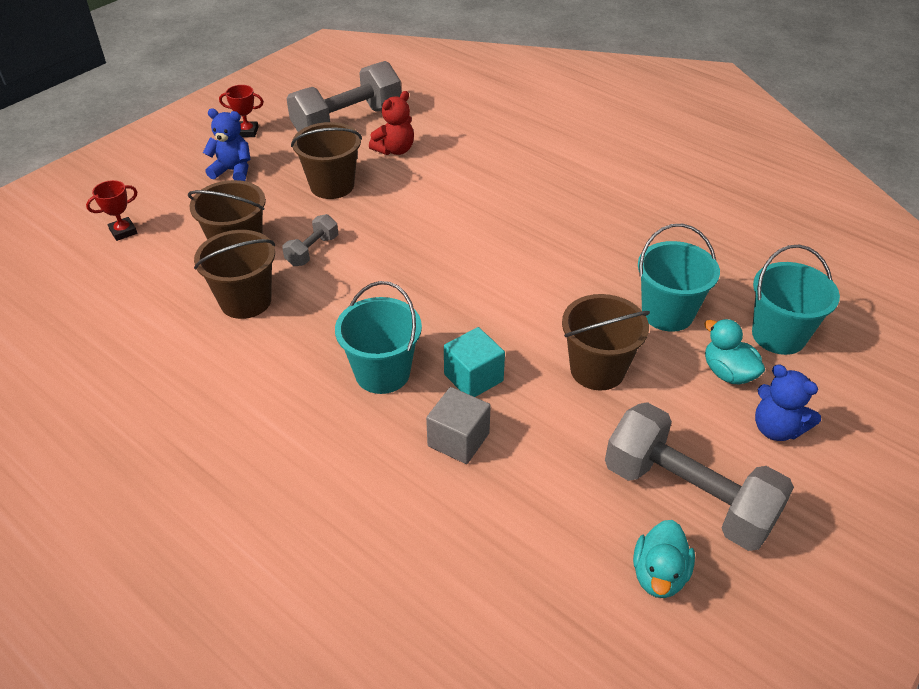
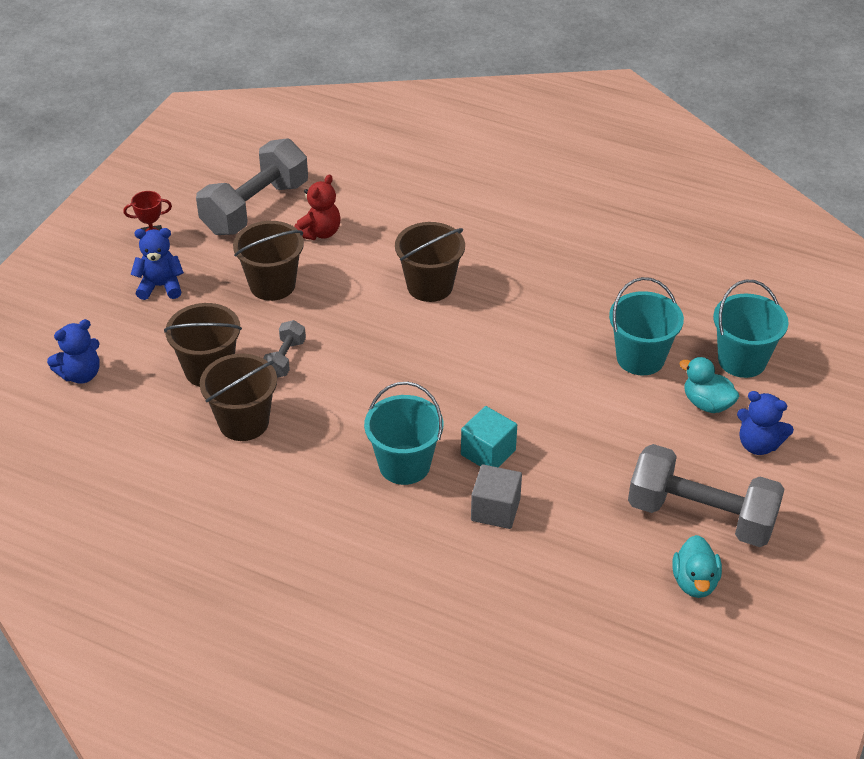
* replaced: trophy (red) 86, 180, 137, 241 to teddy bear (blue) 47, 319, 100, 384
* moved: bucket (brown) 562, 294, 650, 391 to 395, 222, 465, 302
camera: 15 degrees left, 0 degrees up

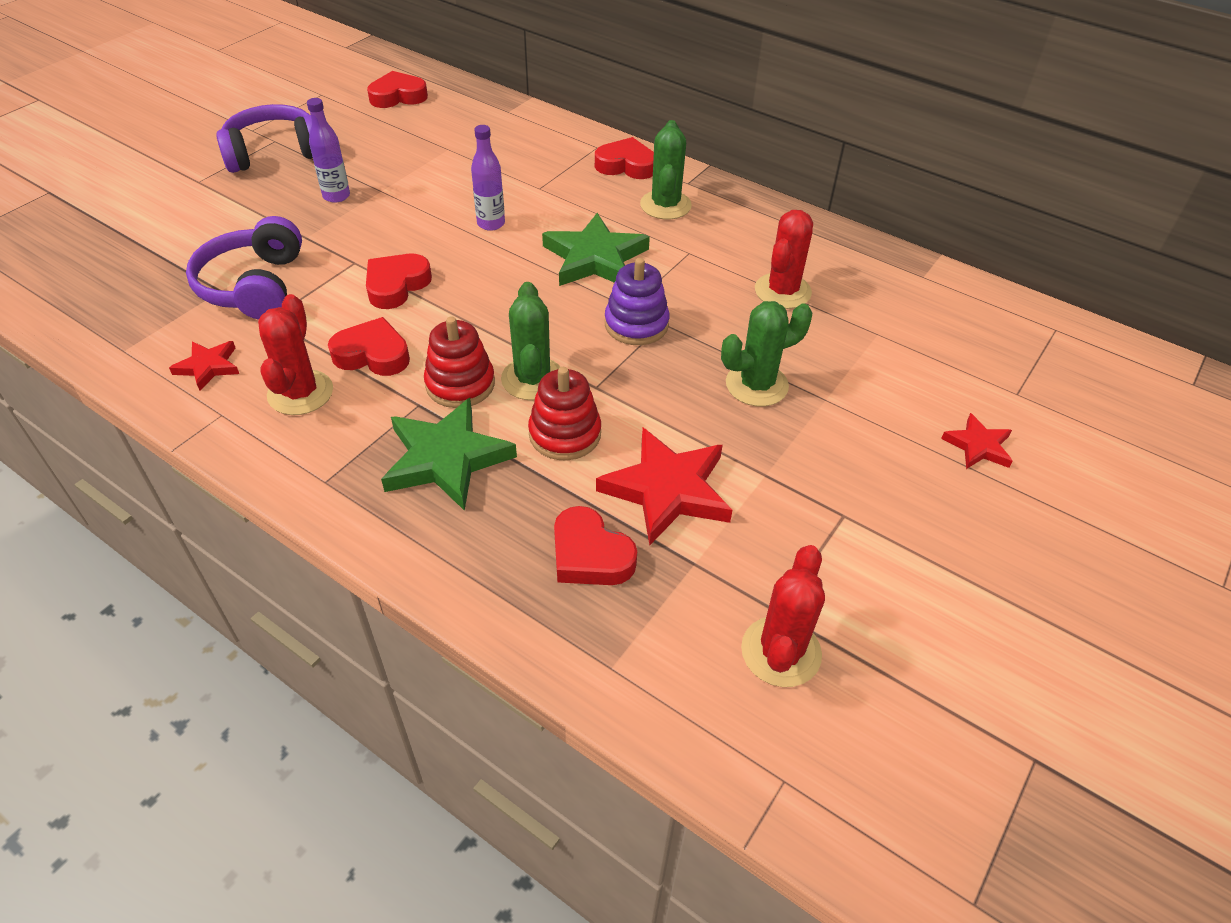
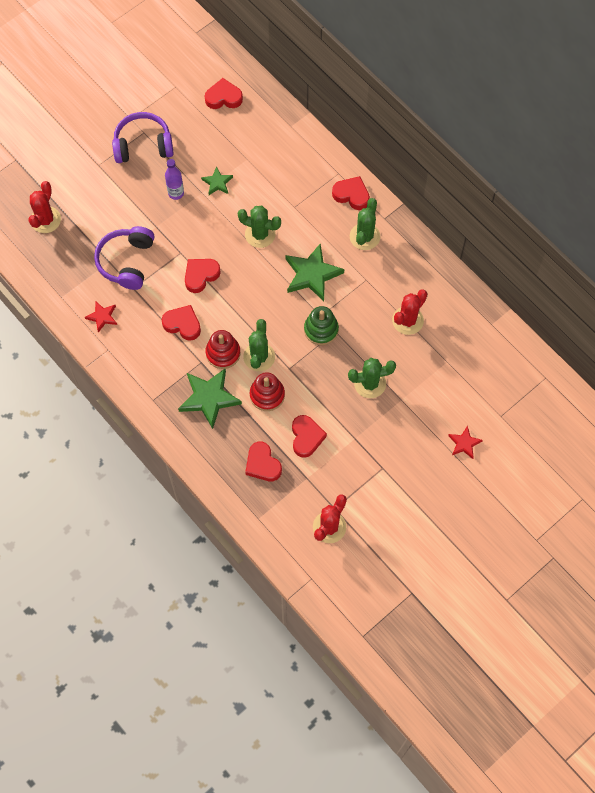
* moved: cactus (red) 258, 294, 333, 415 to 28, 181, 61, 233
* added: star (green) 201, 166, 233, 195
* replaced: bottle (purple) 471, 125, 505, 231 to cactus (green) 237, 206, 281, 248
* replaced: star (red) 596, 428, 732, 546 to heart (red) 292, 415, 327, 458
* recoloured: stacking toy (purple) 605, 258, 670, 345 to stacking toy (green) 304, 306, 339, 345
camera: 15 degrees right, 20 degrees up

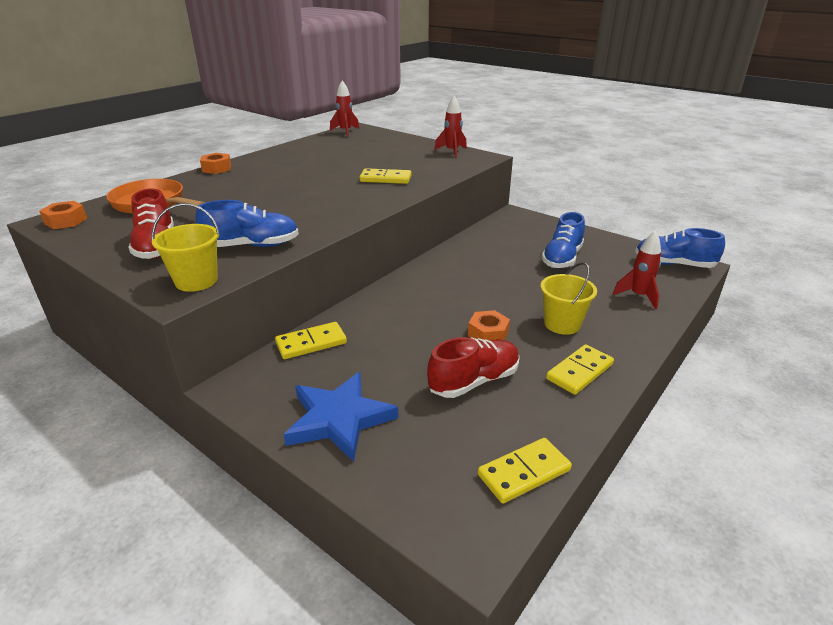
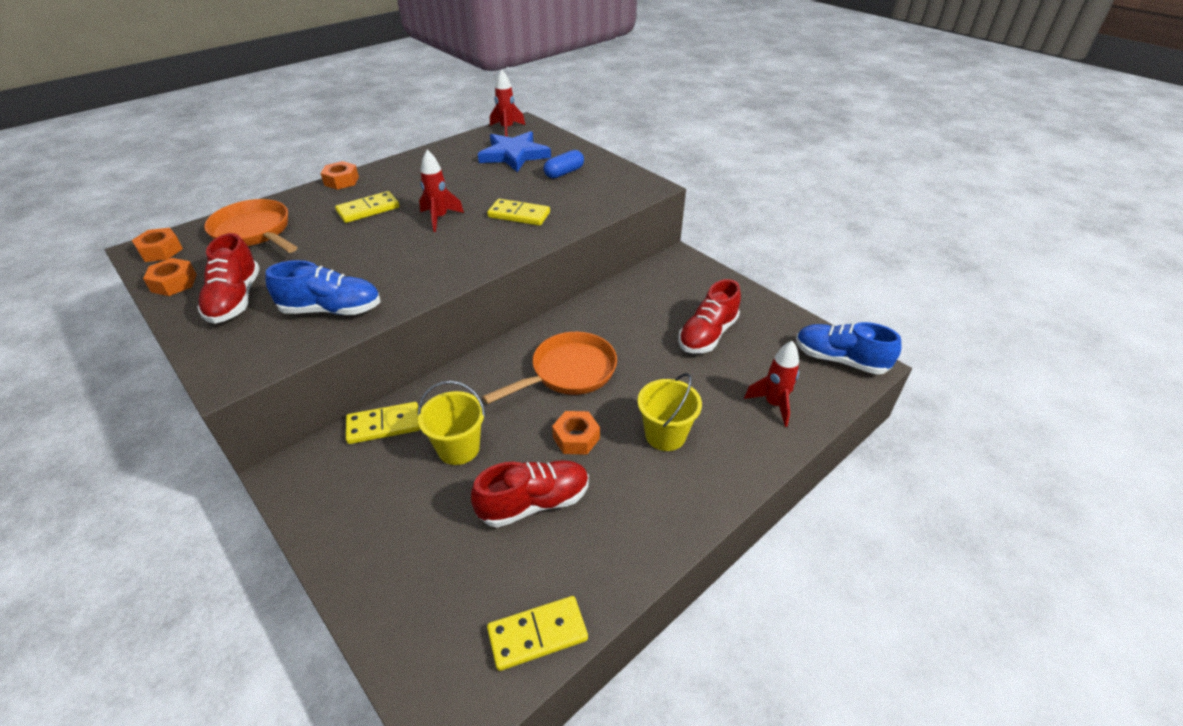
* added: nut (orange) 143, 258, 197, 296
* moved: domino (yellow) 546, 344, 614, 395 to 335, 191, 399, 223
* moved: bucket (yellow) 152, 203, 220, 292 to 418, 381, 485, 465
* moved: rocket (red) 434, 96, 467, 158 to 419, 150, 464, 232
* moved: star (blue) 284, 372, 398, 462 to 478, 131, 551, 172
* added: pan (orange) 482, 332, 617, 404
* added: capsule (blue) 544, 150, 584, 178
* recoloured: shoe (blue) 542, 212, 585, 268 to shoe (red) 678, 279, 741, 353
camera: 10 degrees right, 10 degrees up

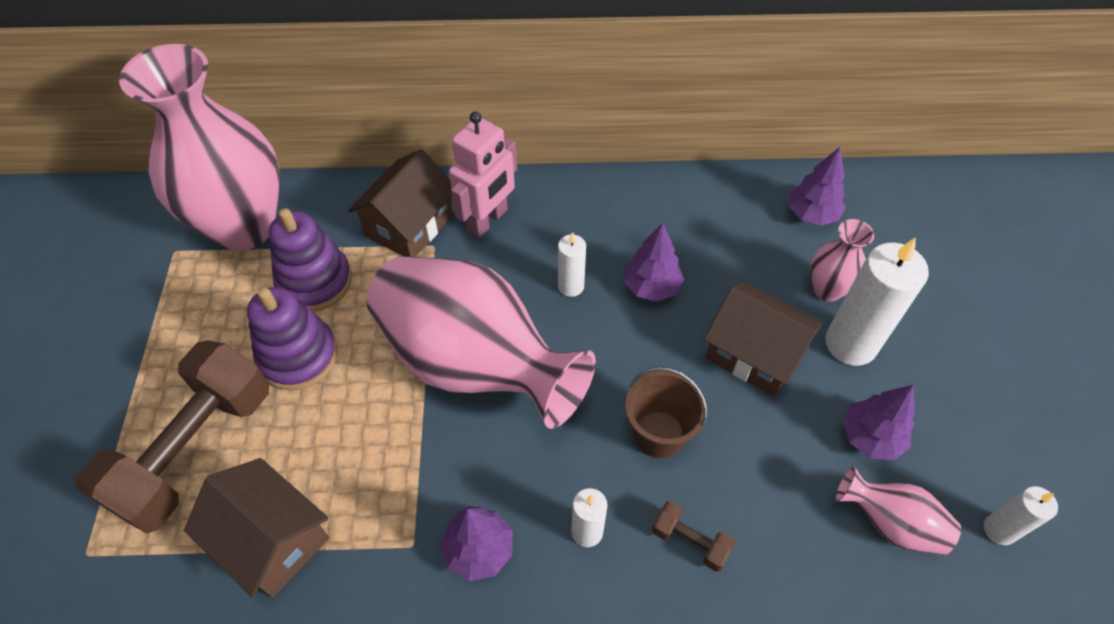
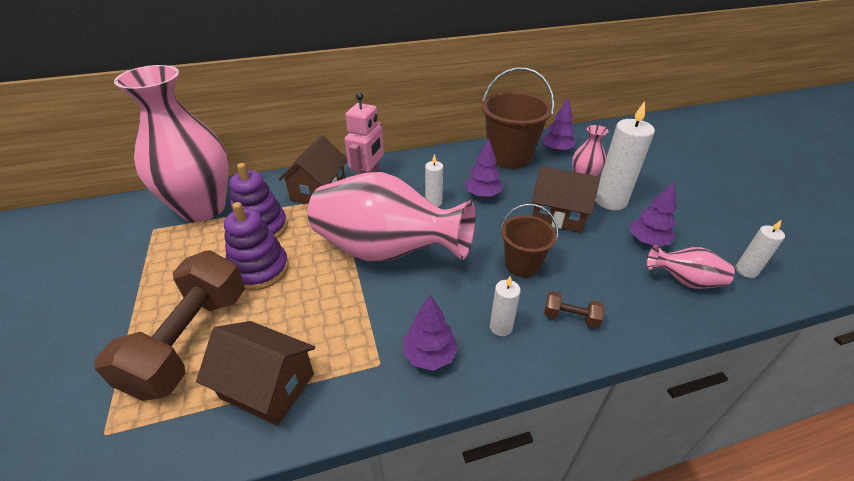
* added: bucket (brown) 482, 67, 555, 169
camera: 15 degrees left, 15 degrees down

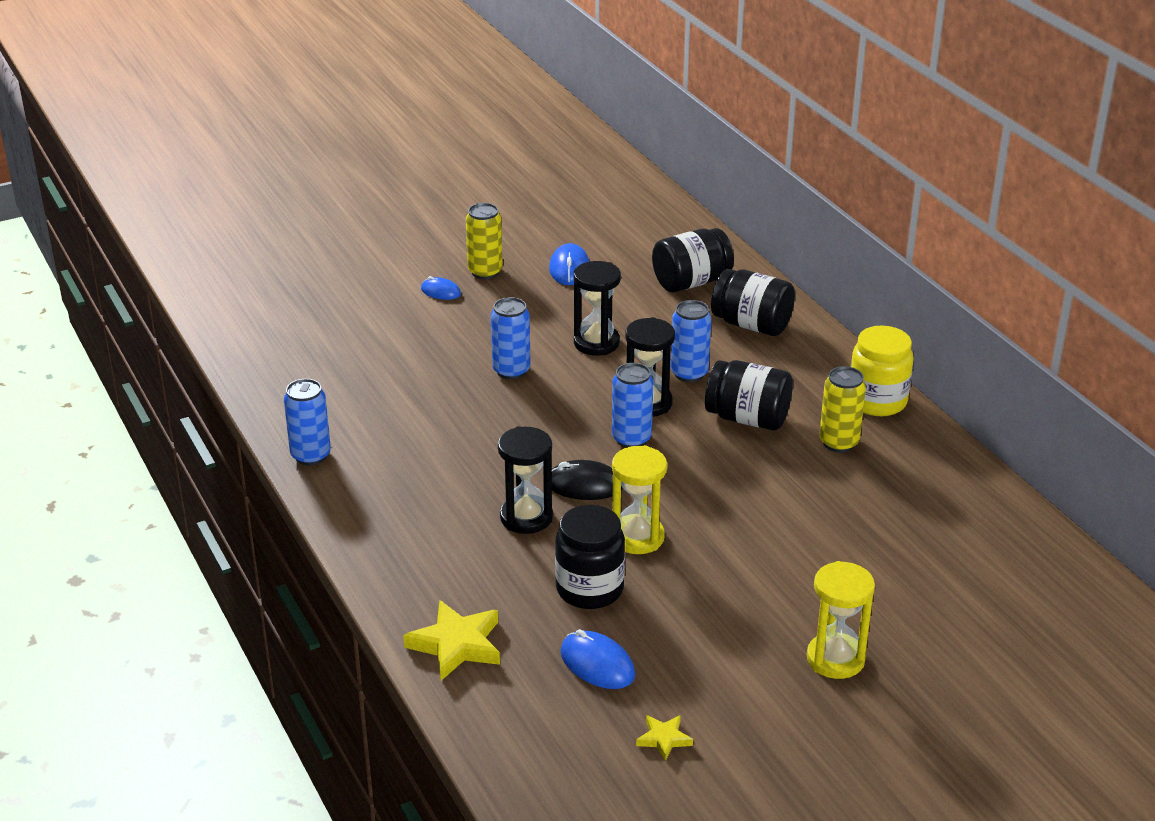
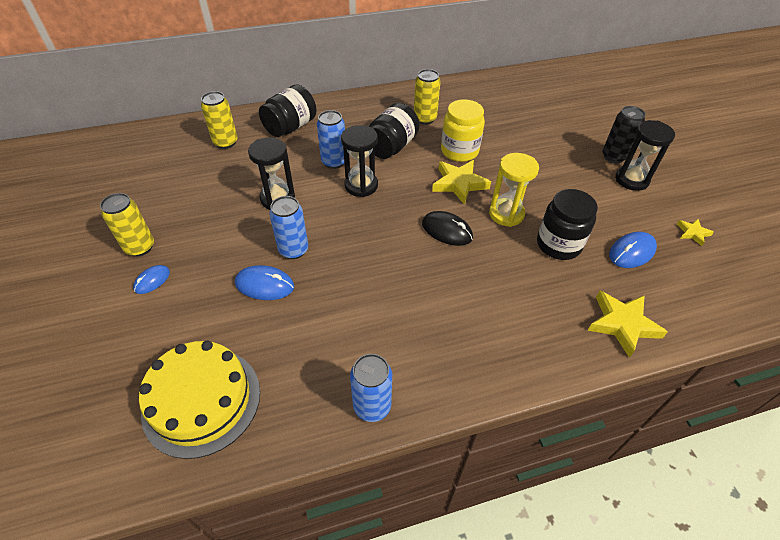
* added: cake (yellow) 139, 341, 260, 459
* replaced: jar (black) 652, 228, 734, 292 to can (yellow) 201, 91, 237, 149
* moved: mouse (blue) 549, 243, 589, 285 to 235, 265, 294, 300
* turned: mouse (black) 552, 460, 623, 500 = 422, 211, 473, 246 75 degrees counterclockwise
* added: star (yellow) 432, 160, 491, 205
* moved: jar (yellow) 851, 326, 914, 416 to 441, 99, 485, 162
* replaced: hourglass (yellow) 807, 561, 875, 679 to can (black) 603, 106, 646, 163
* moved: hourglass (black) 498, 426, 553, 534 to 616, 120, 675, 191
* removed: can (blue) 612, 363, 653, 448
camera: 80 degrees left, 15 degrees up

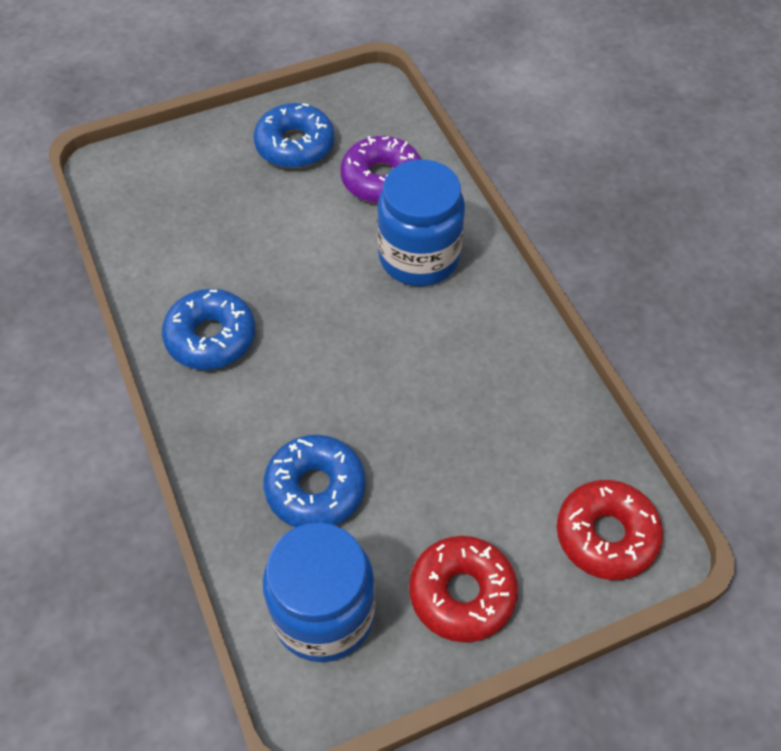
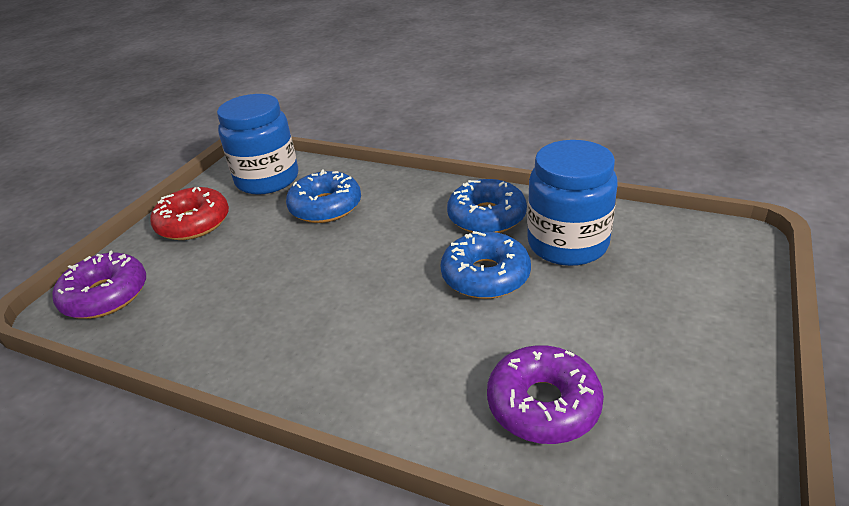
* recoloured: donut (red) 557, 480, 663, 580 to donut (purple) 52, 250, 146, 319
* moved: donut (blue) 254, 103, 335, 168 to 441, 231, 531, 299
* moved: jar (blue) 377, 160, 465, 286 to 527, 140, 618, 266
camera: 140 degrees right, 20 degrees down

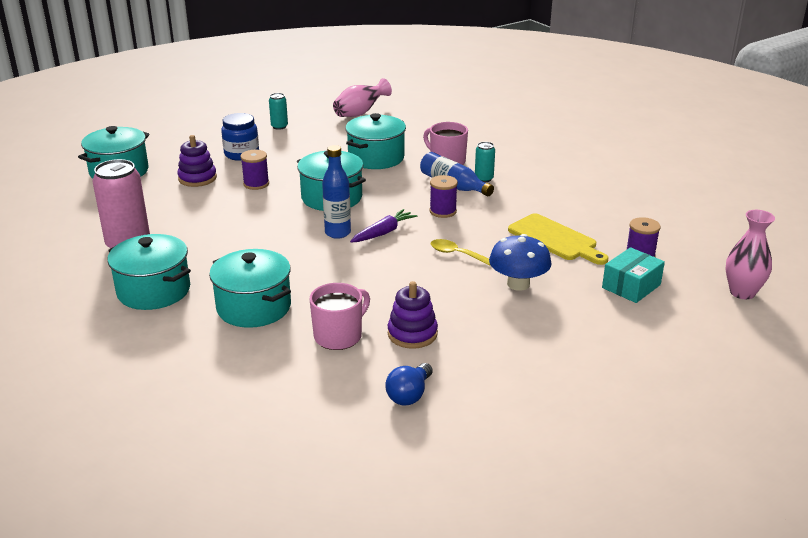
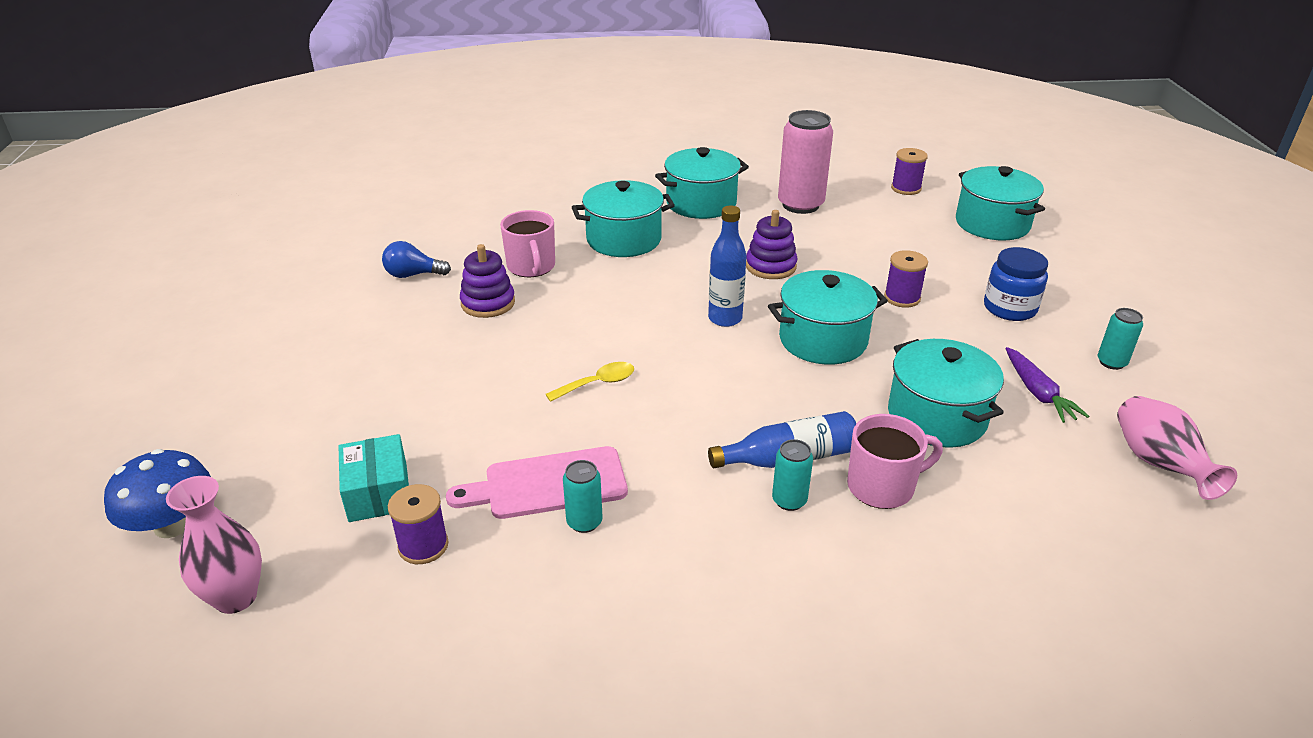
* moved: mushroom (blue) 489, 234, 552, 291 to 104, 449, 211, 538
* turned: light bulb (blue) 385, 363, 433, 405 = 382, 241, 451, 278 60 degrees counterclockwise
* recoloured: cutting board (yellow) 508, 213, 609, 265 to cutting board (pink) 446, 446, 628, 519
* added: can (turquoise) 563, 460, 603, 533
* moved: stacking toy (purple) 177, 135, 217, 187 to 746, 210, 797, 279
* moved: spool (purple) 430, 175, 458, 218 to 891, 148, 928, 195
* moved: carrot (purple) 350, 209, 417, 243 to 1006, 347, 1089, 423
camera: 120 degrees right, 5 degrees up

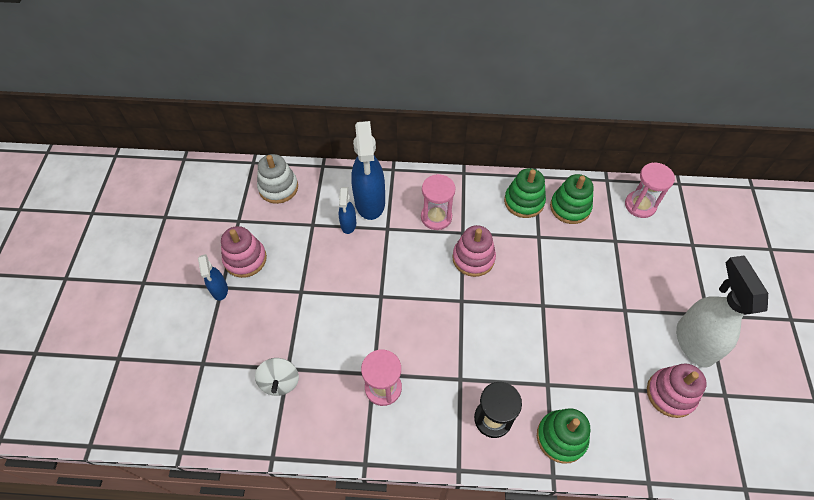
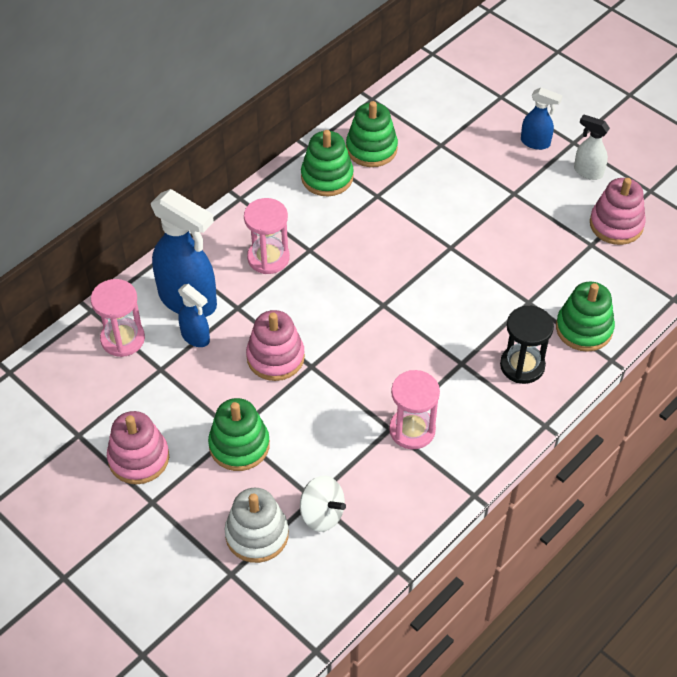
* moved: hourglass (pink) 625, 163, 675, 218 to 91, 279, 145, 357
* added: stacking toy (green) 208, 398, 270, 471
* moved: stacking toy (white) 257, 154, 298, 204 to 225, 488, 289, 563
* moved: stacking toy (pink) 452, 225, 496, 277 to 246, 310, 305, 381
* moved: spray bottle (blue) 198, 254, 228, 301 to 521, 88, 563, 150
* resized: spray bottle (white) 676, 256, 768, 367 = 574, 114, 610, 180 x0.51
camera: 50 degrees left, 5 degrees down

